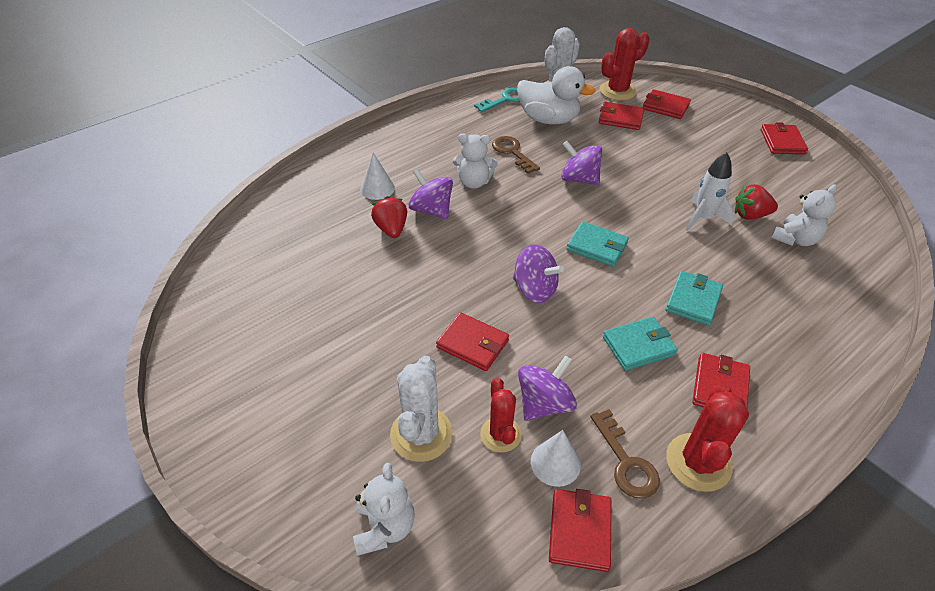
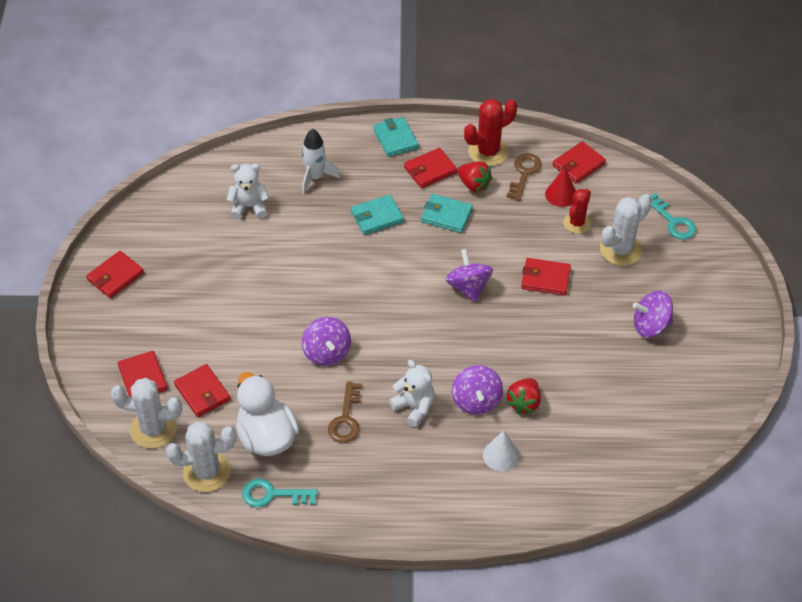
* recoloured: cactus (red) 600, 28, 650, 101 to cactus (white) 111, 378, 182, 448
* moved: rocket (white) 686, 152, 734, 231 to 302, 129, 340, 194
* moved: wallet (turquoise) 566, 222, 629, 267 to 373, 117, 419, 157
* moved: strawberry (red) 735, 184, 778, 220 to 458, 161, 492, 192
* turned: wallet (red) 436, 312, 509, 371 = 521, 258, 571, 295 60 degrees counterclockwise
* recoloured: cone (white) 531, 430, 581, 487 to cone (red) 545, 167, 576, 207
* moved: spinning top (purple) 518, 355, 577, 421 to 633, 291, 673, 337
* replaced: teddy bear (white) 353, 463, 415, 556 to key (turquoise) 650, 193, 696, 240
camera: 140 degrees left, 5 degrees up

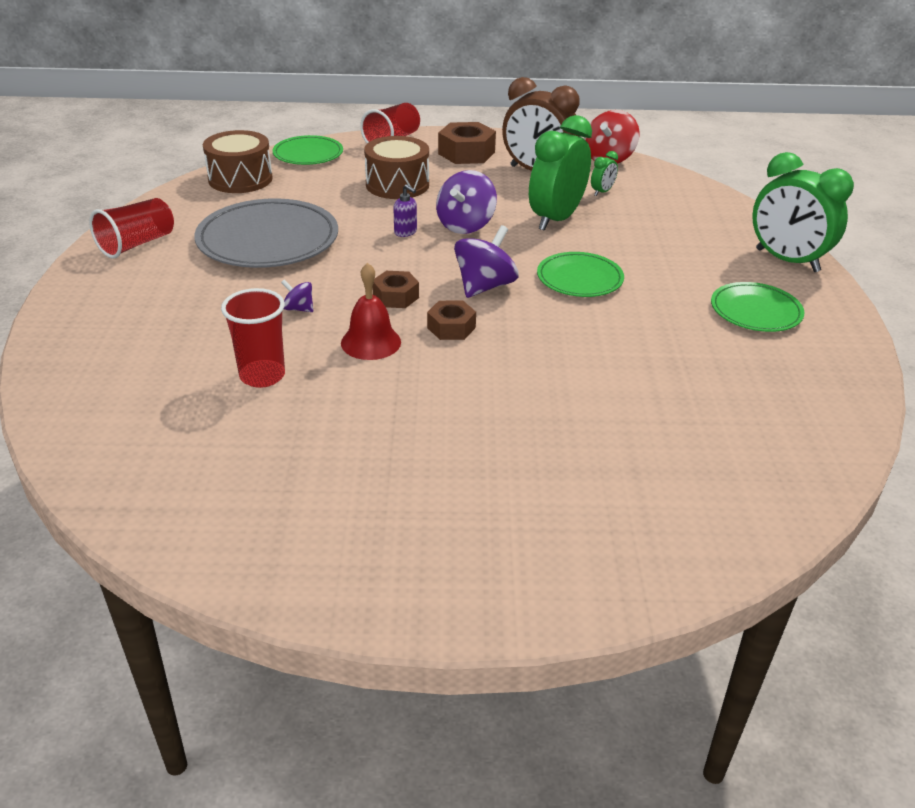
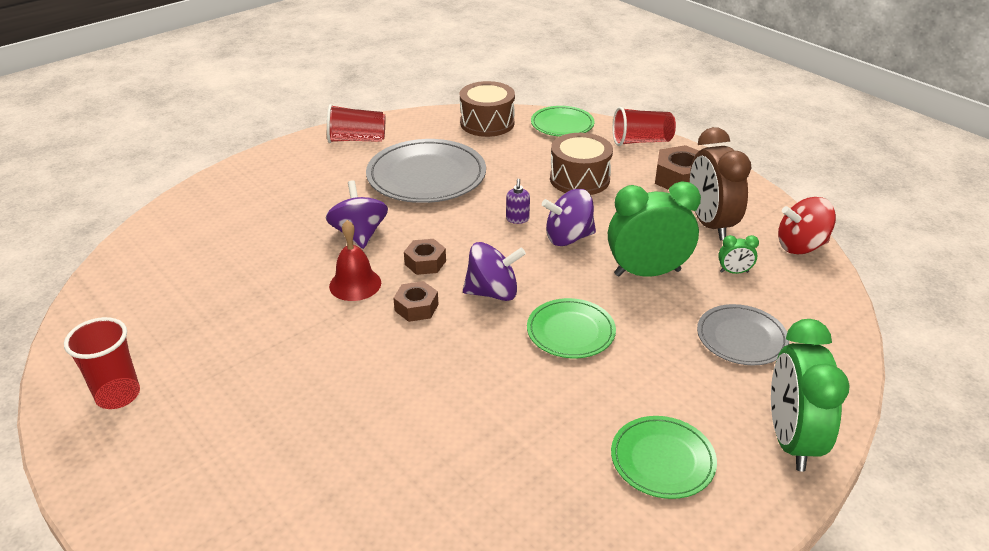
* moved: cup (red) 221, 288, 285, 388 to 64, 317, 140, 409
* resized: spinning top (purple) 281, 280, 313, 312 = 326, 180, 388, 249 x1.97
* added: plate (grey) 697, 304, 789, 365
camera: 50 degrees right, 0 degrees up

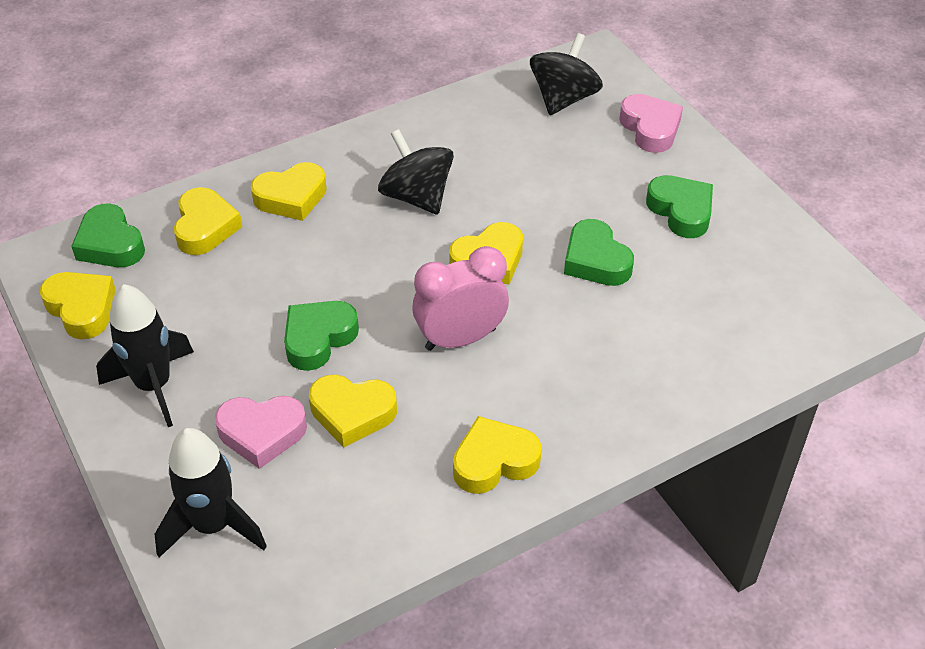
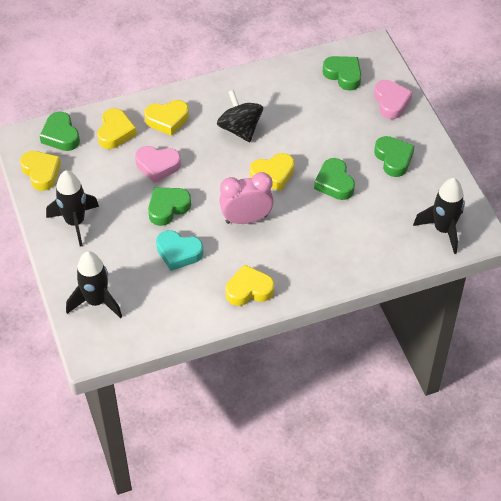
* moved: heart (pink) 215, 396, 307, 469 to 135, 146, 181, 183
* recoloured: heart (yellow) 309, 375, 397, 447 to heart (turquoise) 156, 230, 203, 271
* replaced: spinning top (black) 530, 33, 603, 115 to heart (green) 323, 56, 361, 90
* added: rocket (black) 413, 178, 465, 254
camera: 10 degrees right, 5 degrees up

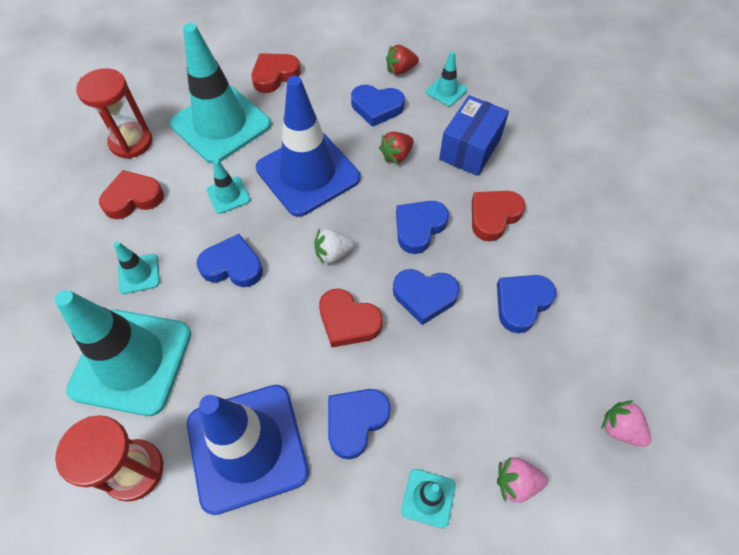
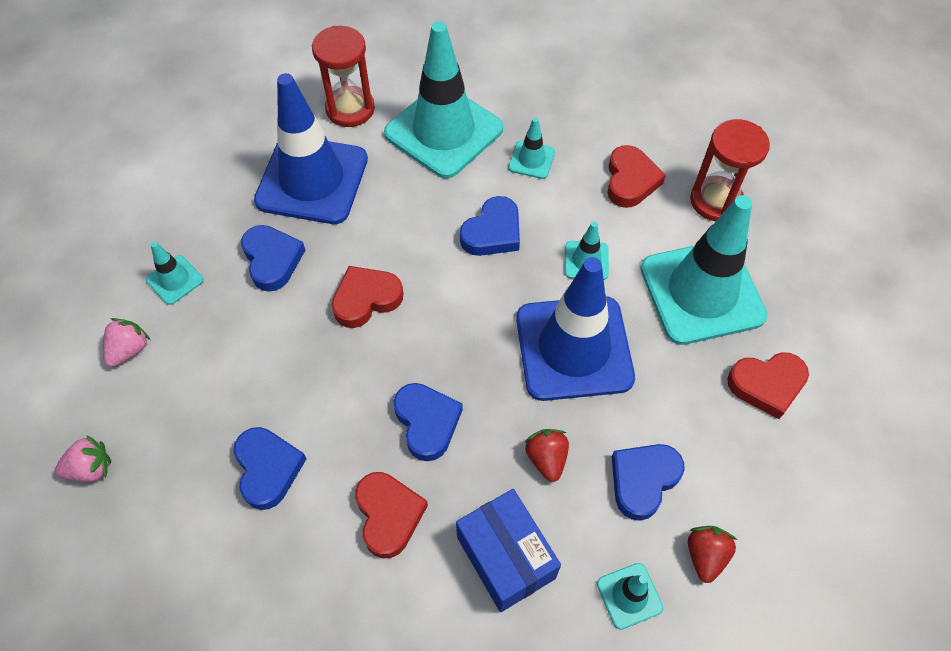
* turned: heart (red) 251, 53, 301, 93 = 727, 352, 809, 419 90 degrees clockwise
* removed: strawberry (white) 315, 228, 355, 265
* removed: heart (blue) 393, 269, 460, 325
camera: 120 degrees right, 0 degrees up

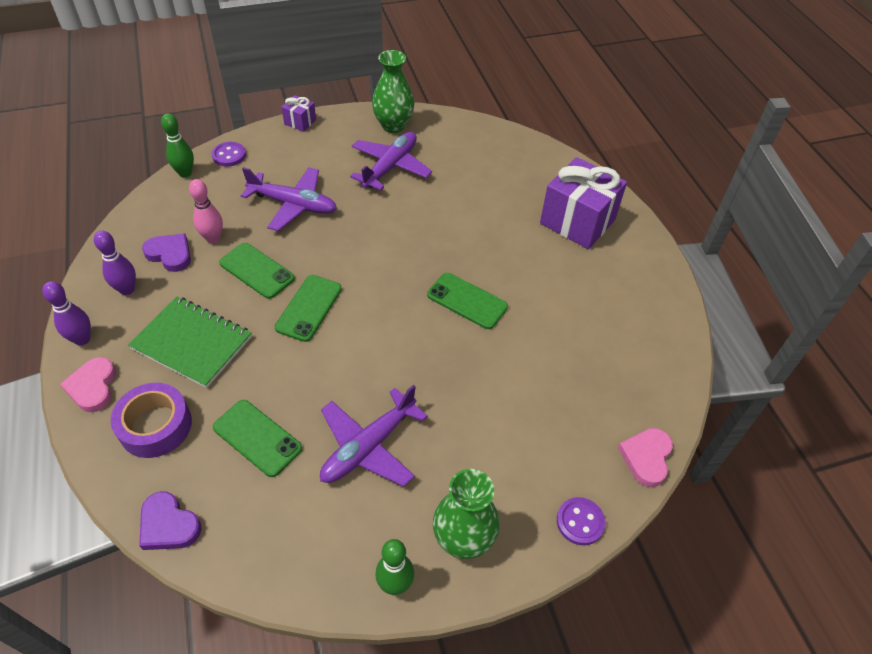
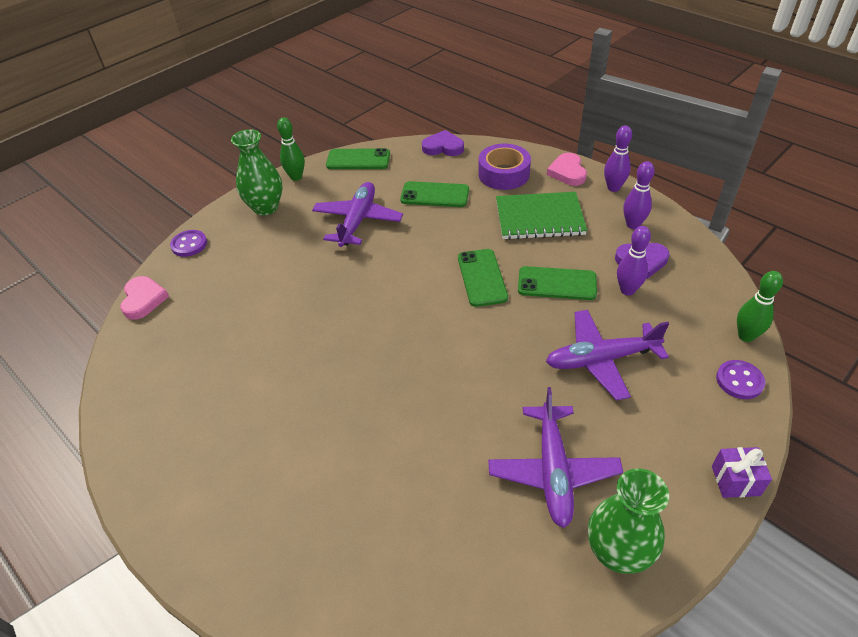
* moved: phone (green) 427, 273, 508, 329 to 326, 148, 390, 169
* turned: heart (pink) 60, 357, 116, 413 = 547, 153, 587, 186 150 degrees counterclockwise
* recoloured: bowling pin (pink) 189, 179, 223, 244 to bowling pin (purple) 617, 226, 651, 295
* removed: gift (purple) 540, 157, 627, 249
camera: 155 degrees right, 5 degrees down

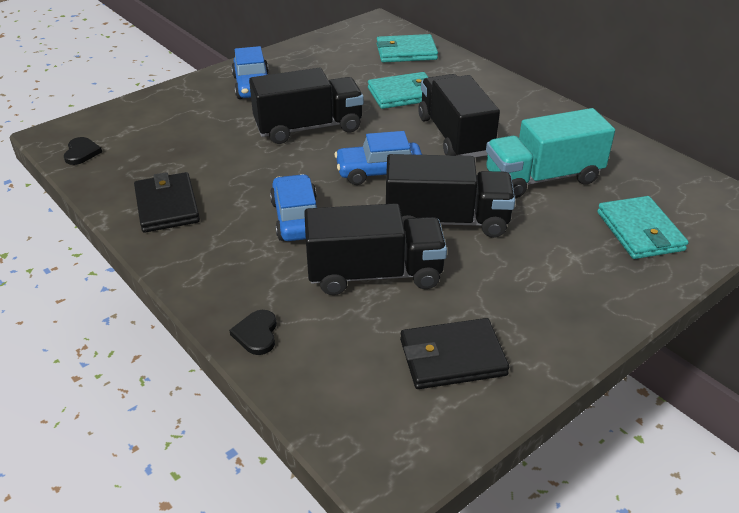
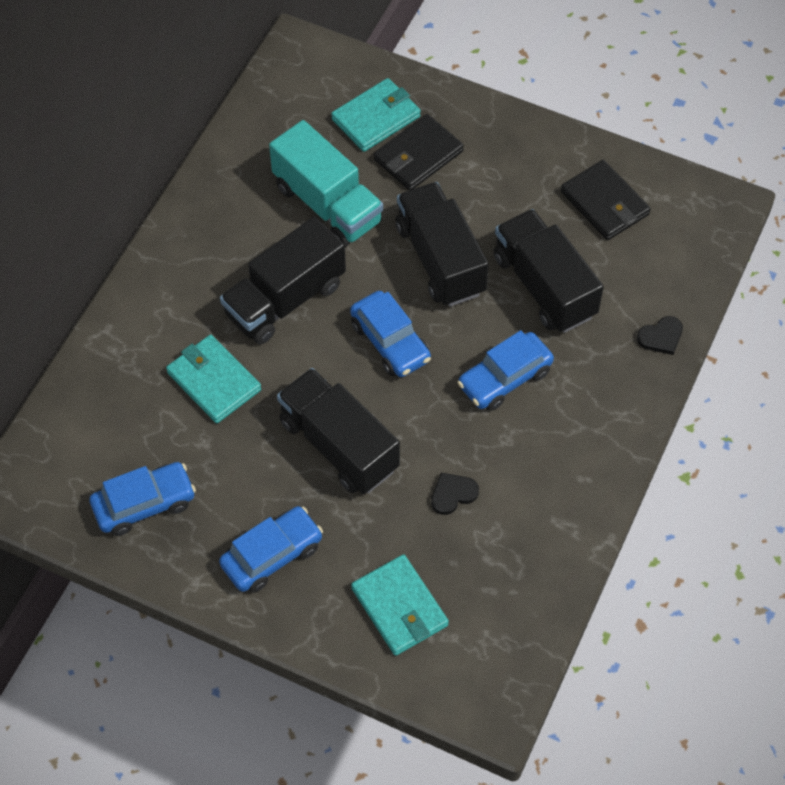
* added: car (blue) 90, 462, 196, 536
* moved: wallet (turquoise) 377, 34, 438, 62 to 351, 554, 449, 656
* moved: wallet (black) 134, 172, 200, 233 to 374, 114, 464, 190
* moved: heart (black) 64, 137, 102, 165 to 431, 473, 479, 515
camera: 115 degrees left, 20 degrees up

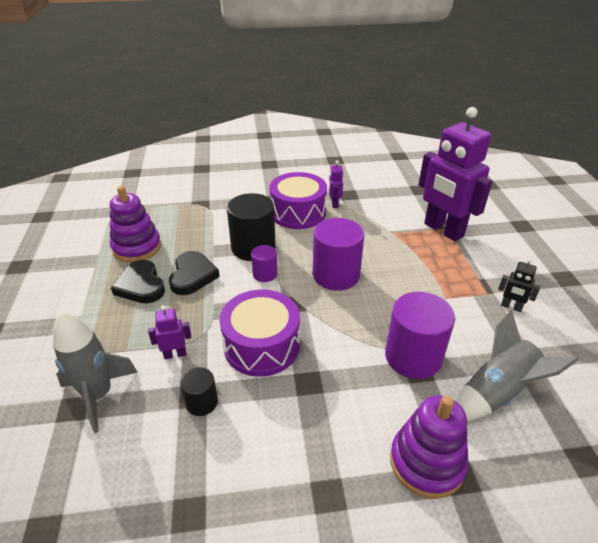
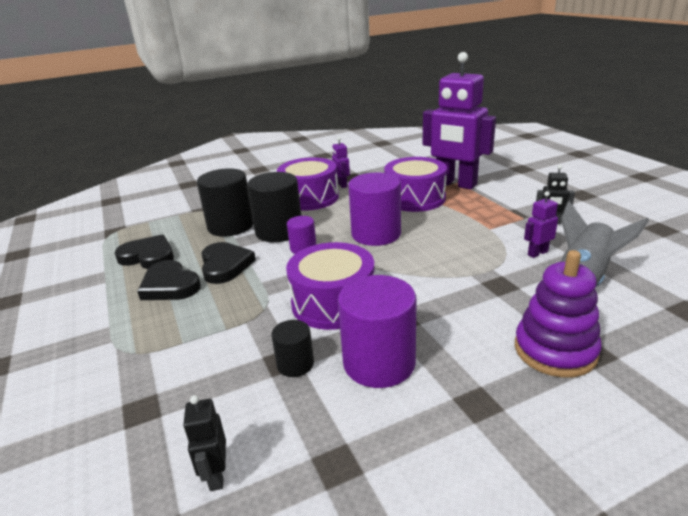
* replaced: stacking toy (purple) 110, 186, 161, 262 to heart (black) 115, 234, 174, 269
* added: robot (black) 183, 395, 226, 491
* added: cylinder (black) 197, 168, 253, 237
* moved: cylinder (purple) 385, 292, 455, 379 to 338, 275, 417, 388
* added: drum (purple) 384, 157, 447, 212
* moved: robot (purple) 148, 305, 191, 359 to 524, 191, 558, 258
* removed: rocket (grey) 53, 312, 138, 433
camera: 15 degrees left, 10 degrees down

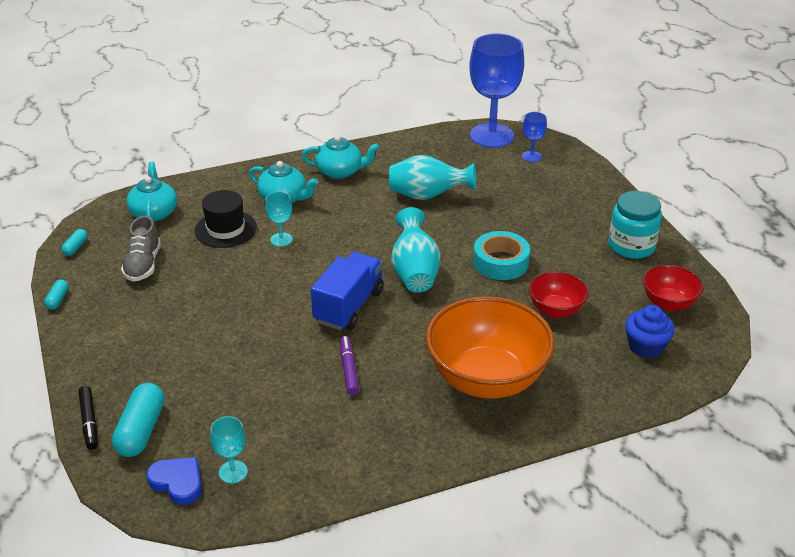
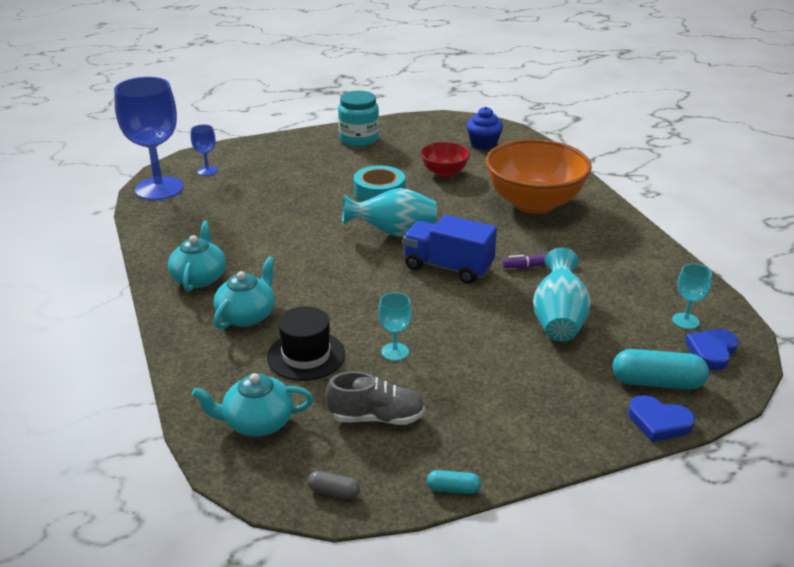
* recoloured: capsule (turquoise) 61, 229, 88, 256 to capsule (grey) 307, 471, 360, 499
* moved: goblet (turquoise) 265, 191, 293, 247 to 378, 292, 412, 361
* moved: vase (turquoise) 389, 155, 476, 200 to 533, 247, 591, 342
* replaced: marker (black) 78, 386, 98, 450 to heart (blue) 628, 395, 695, 442
* removed: bowl (red) 643, 265, 703, 311
camera: 90 degrees left, 5 degrees down

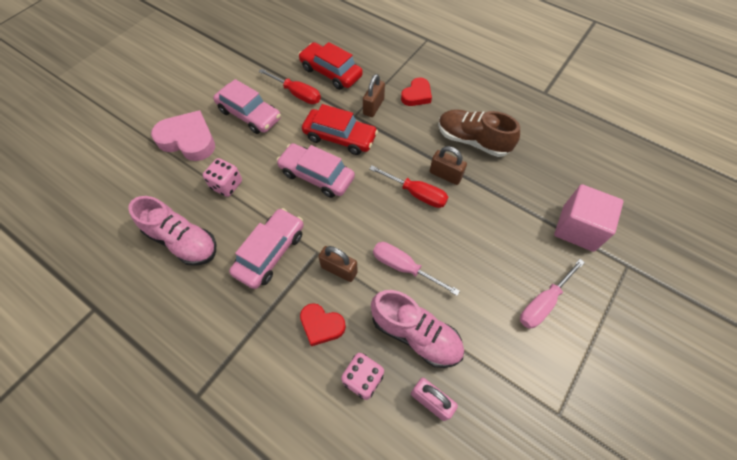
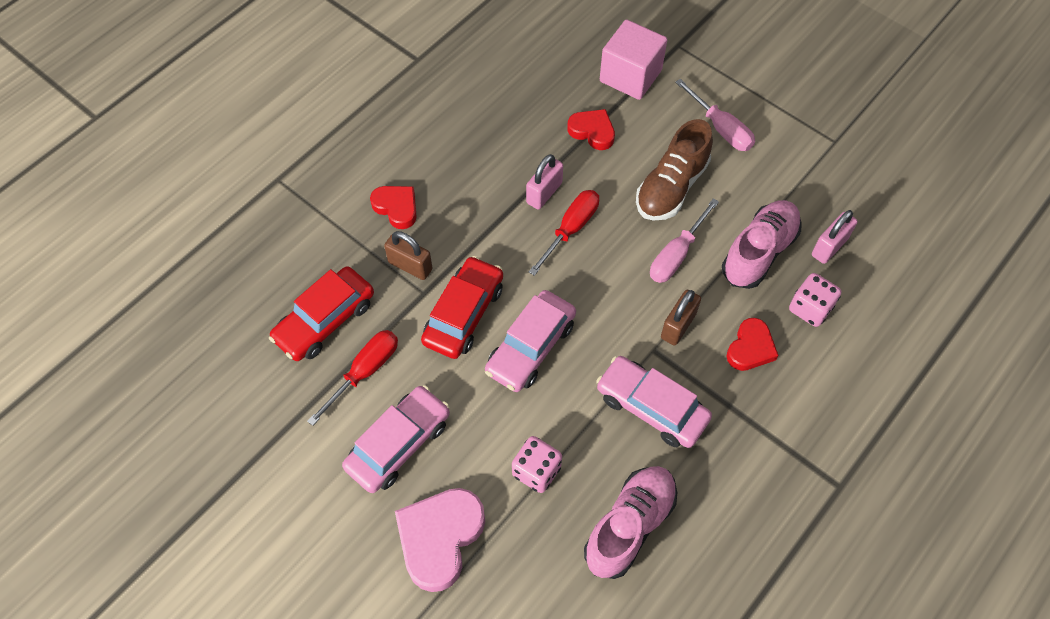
* recoloured: padlock (brown) 430, 146, 467, 185 to padlock (pink) 526, 154, 563, 210
* added: heart (red) 567, 109, 615, 150
* moved: shoe (brown) 438, 109, 520, 157 to 636, 119, 713, 220
camera: 85 degrees left, 0 degrees up

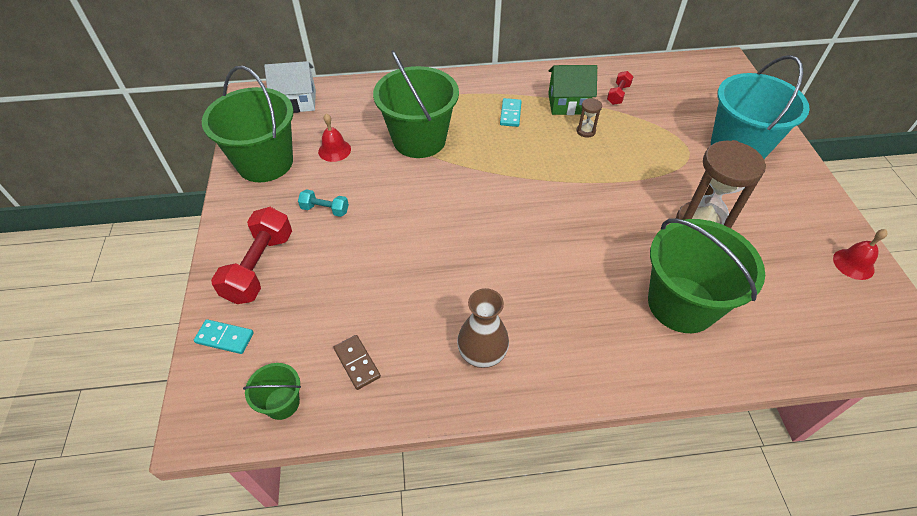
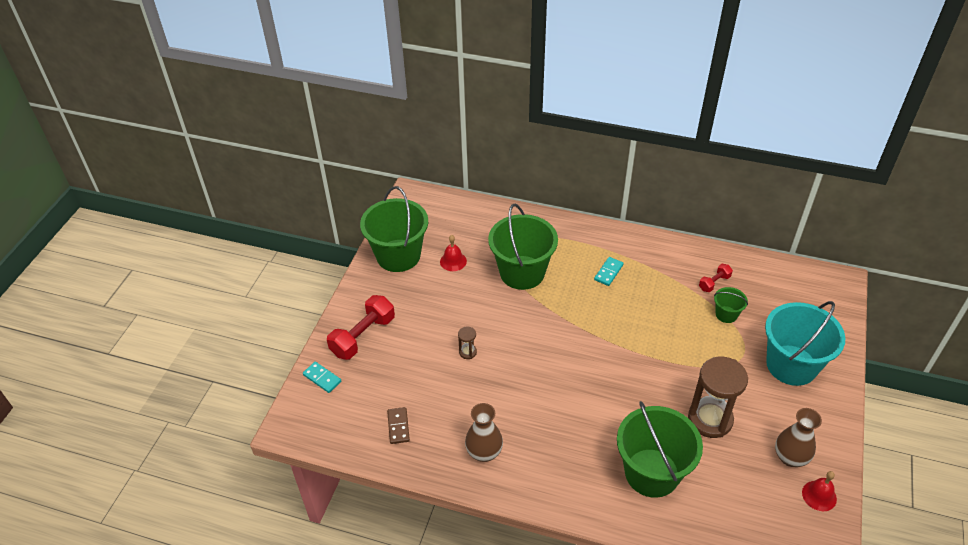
* moved: hourglass (brown) 577, 98, 602, 138 to 458, 327, 477, 359
* moved: bucket (green) 243, 363, 301, 420 to 714, 287, 748, 323
* added: vase (brown) 775, 408, 822, 467
* removed: house (white) 264, 61, 316, 113
* removed: dumbbell (turquoise) 298, 189, 349, 217
* removed: house (green) 548, 65, 597, 115
camera: 25 degrees right, 5 degrees down

